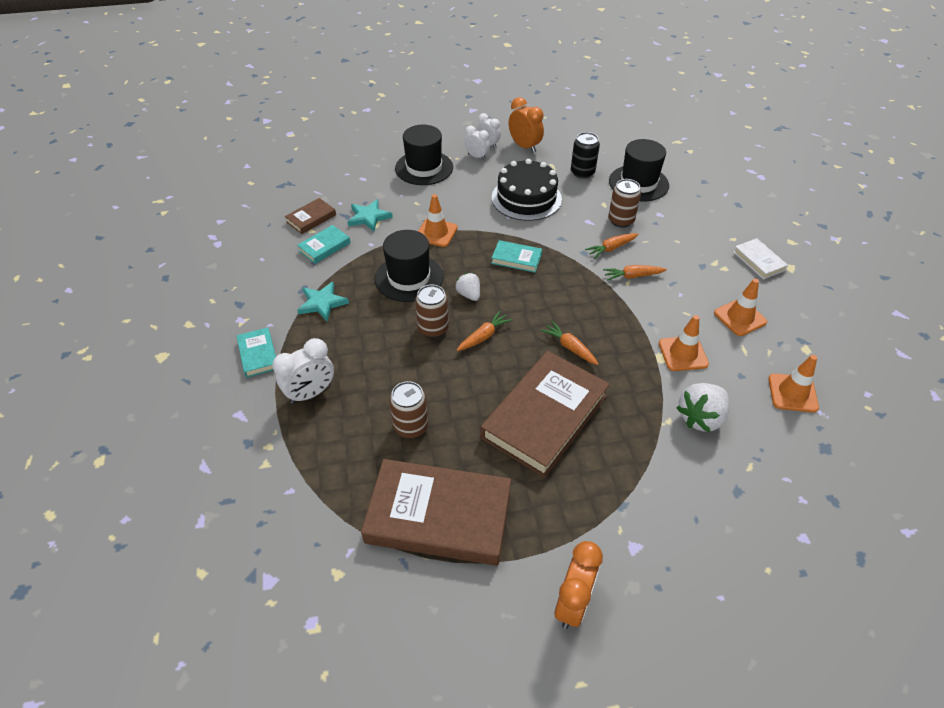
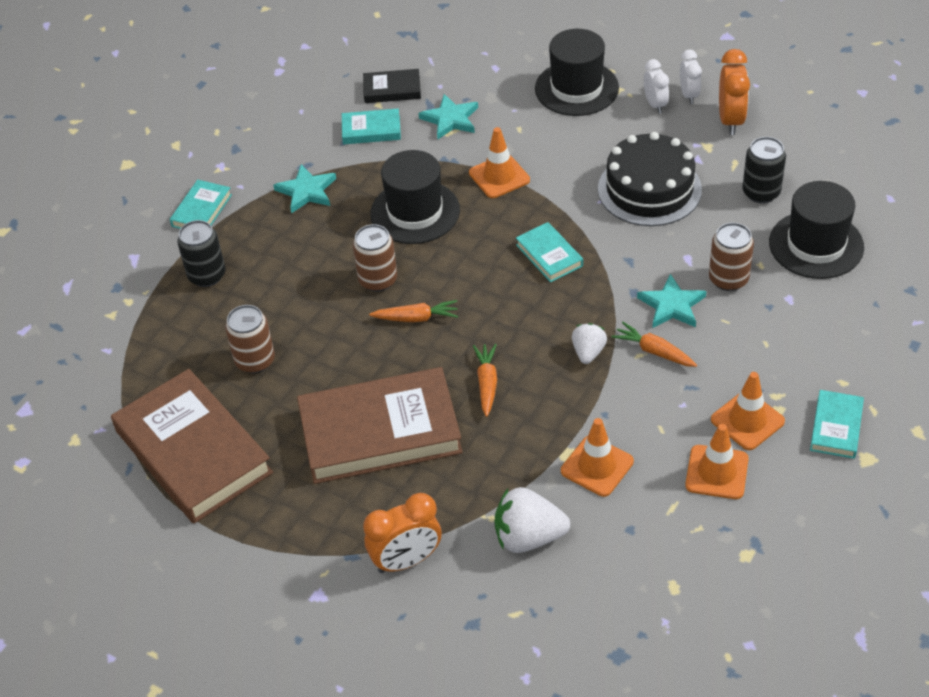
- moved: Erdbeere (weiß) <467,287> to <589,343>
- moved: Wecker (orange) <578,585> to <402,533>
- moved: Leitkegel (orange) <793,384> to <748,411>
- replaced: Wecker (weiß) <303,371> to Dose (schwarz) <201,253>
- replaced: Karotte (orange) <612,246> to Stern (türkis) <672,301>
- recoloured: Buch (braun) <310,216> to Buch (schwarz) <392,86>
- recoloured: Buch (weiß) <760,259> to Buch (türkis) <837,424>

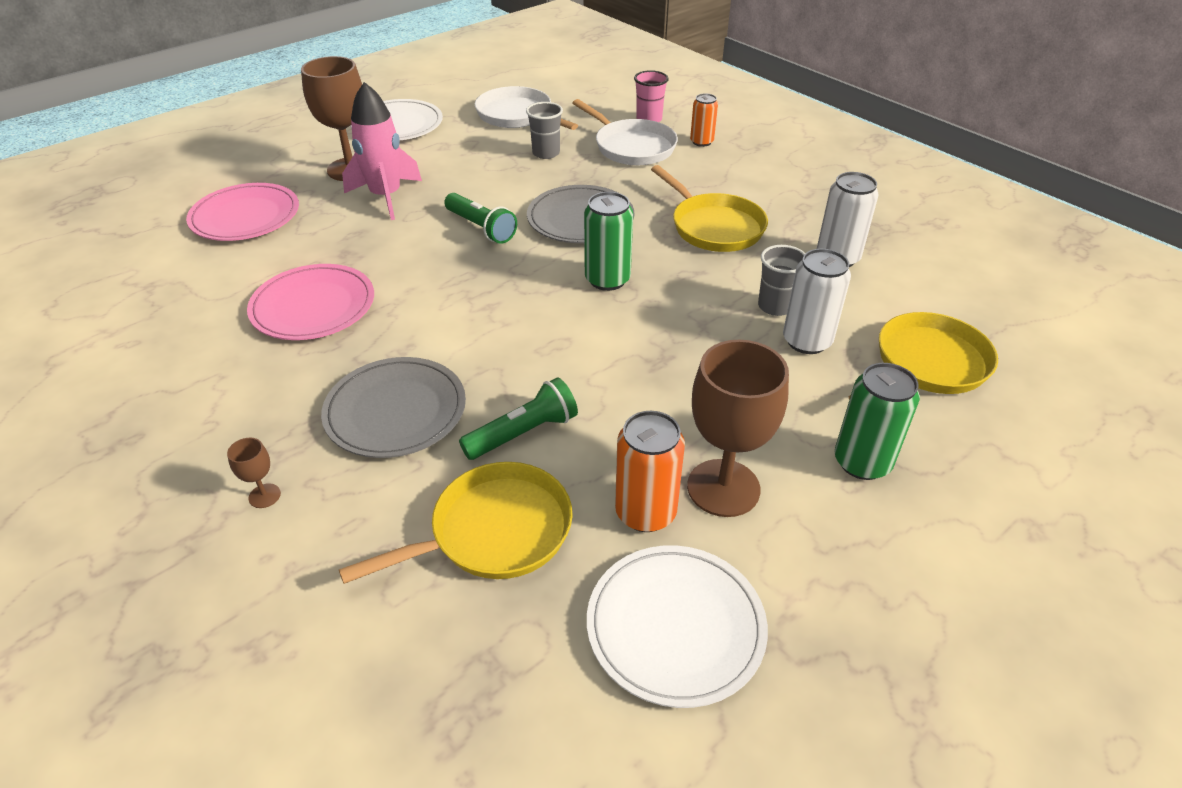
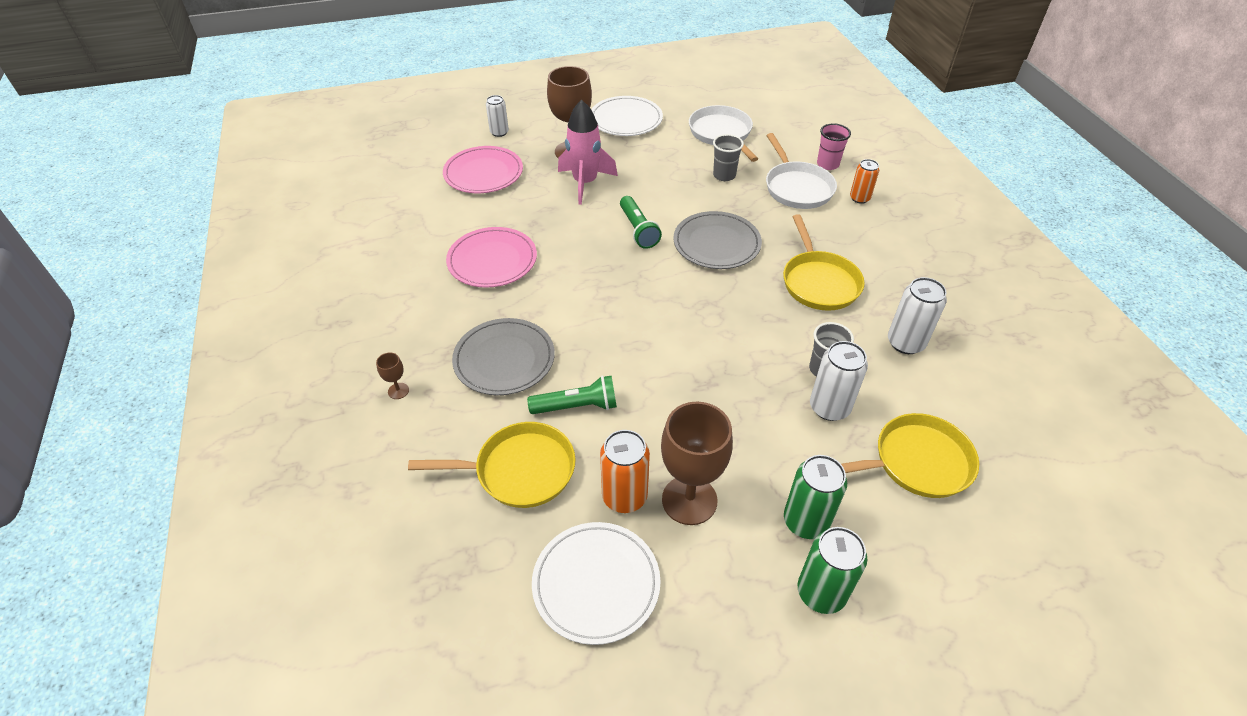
- added: Dose (weiß) <497,116>
- moved: Dose (grün) <608,241> to <832,570>

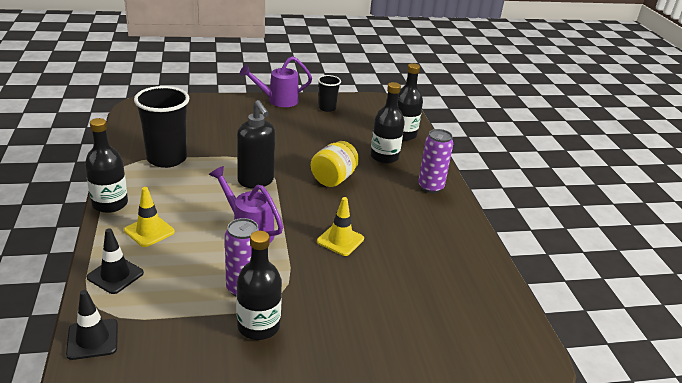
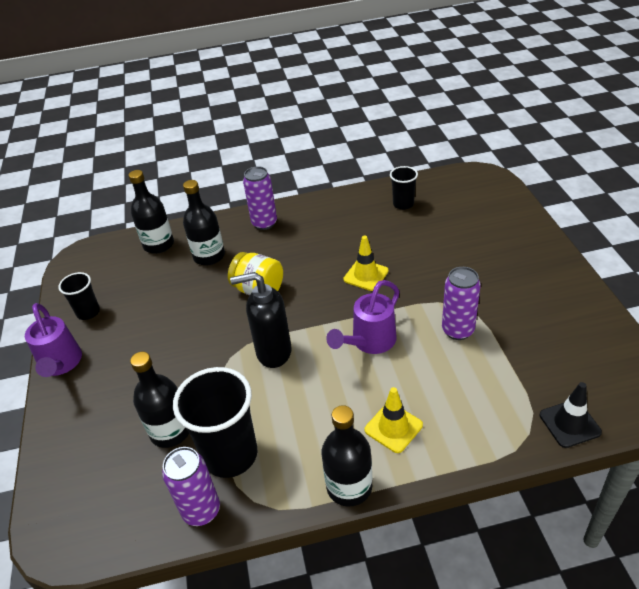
- removed: Leitkegel (schwarz) <115,261>
- added: Dose (lila) <191,486>
- added: Becher (schwarz) <404,188>
- moved: Flasche (schwarz) <259,285> to <159,400>
- turned: Seifenspender (schwarz) <256,144> = <261,320> 150 degrees counterclockwise

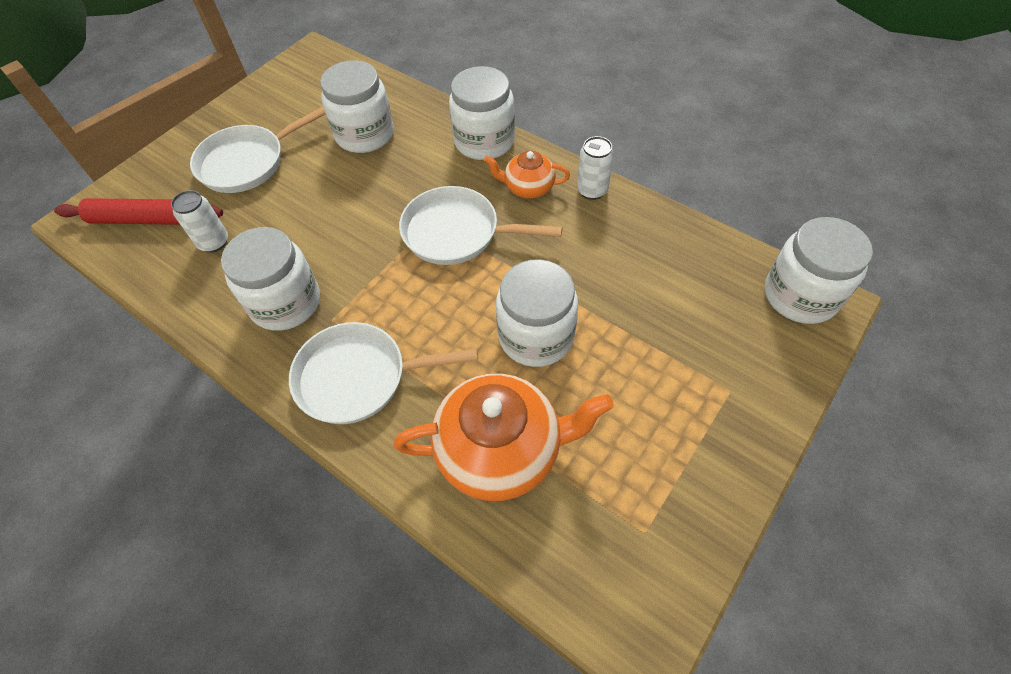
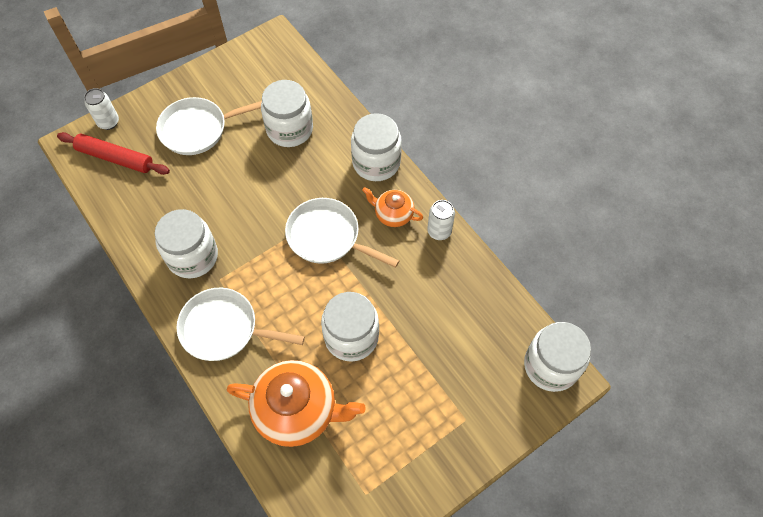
- moved: Dose (weiß) <199,221> to <101,109>

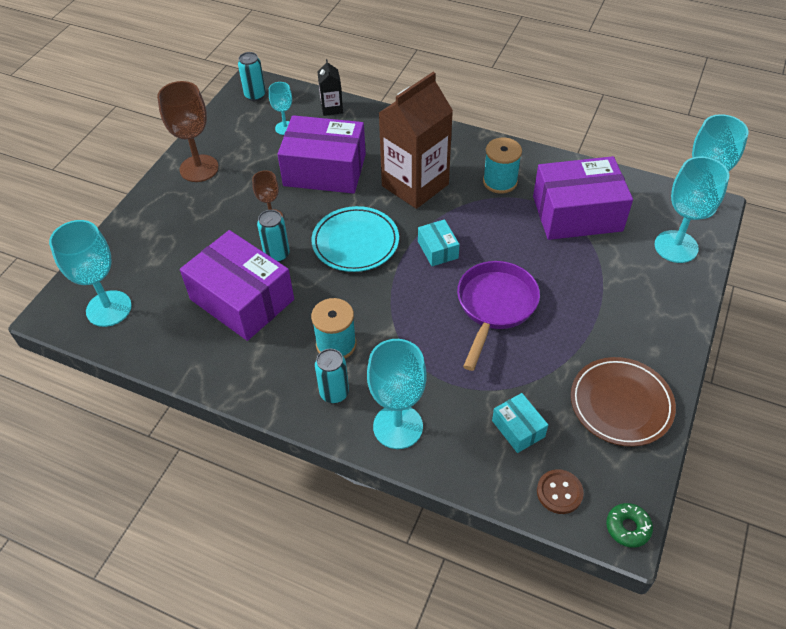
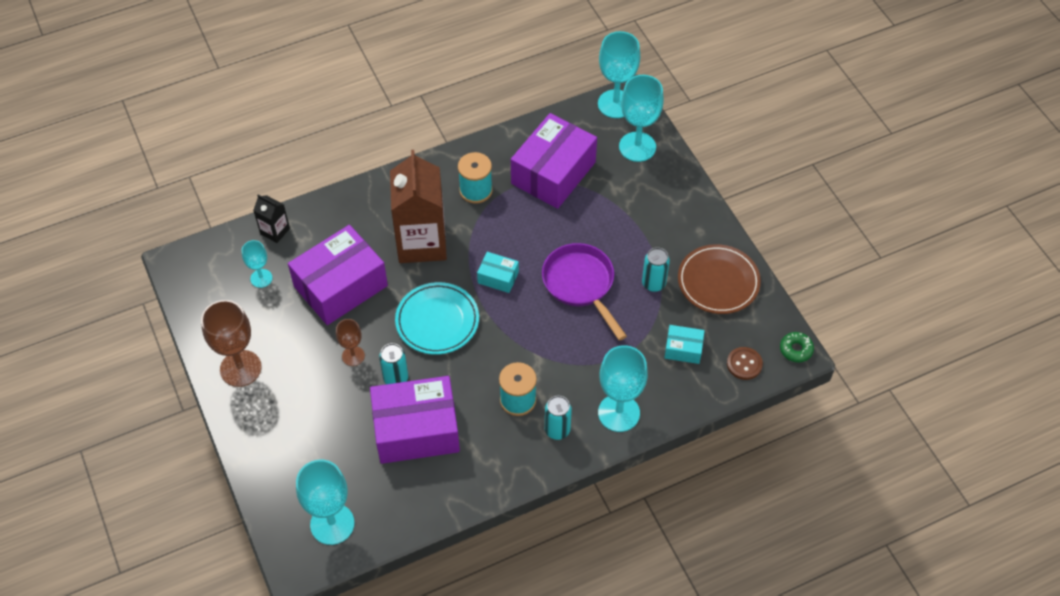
- moved: Dose (türkis) <252,76> to <656,269>

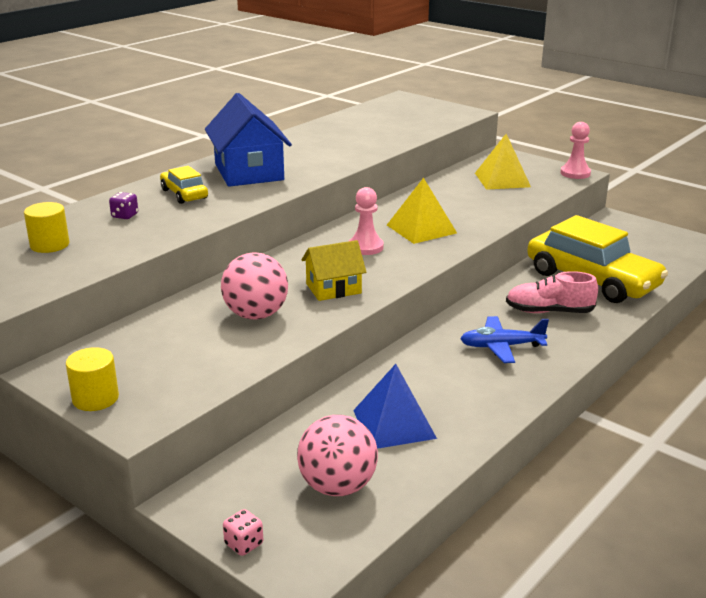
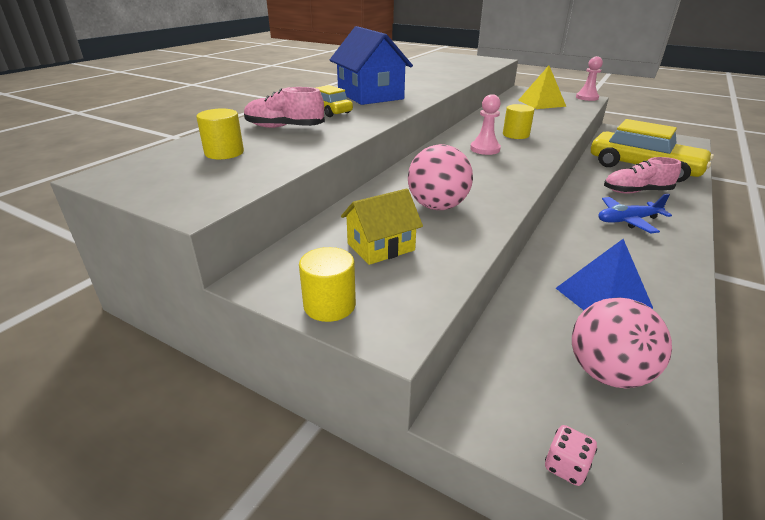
- moved: Haus (gelb) <334,270> to <382,226>
- replaced: Spielwürfel (lila) <123,205> to Schuh (rosa) <284,107>
- replaced: Pyramide (gelb) <422,211> to Vollzylinder (gelb) <518,121>

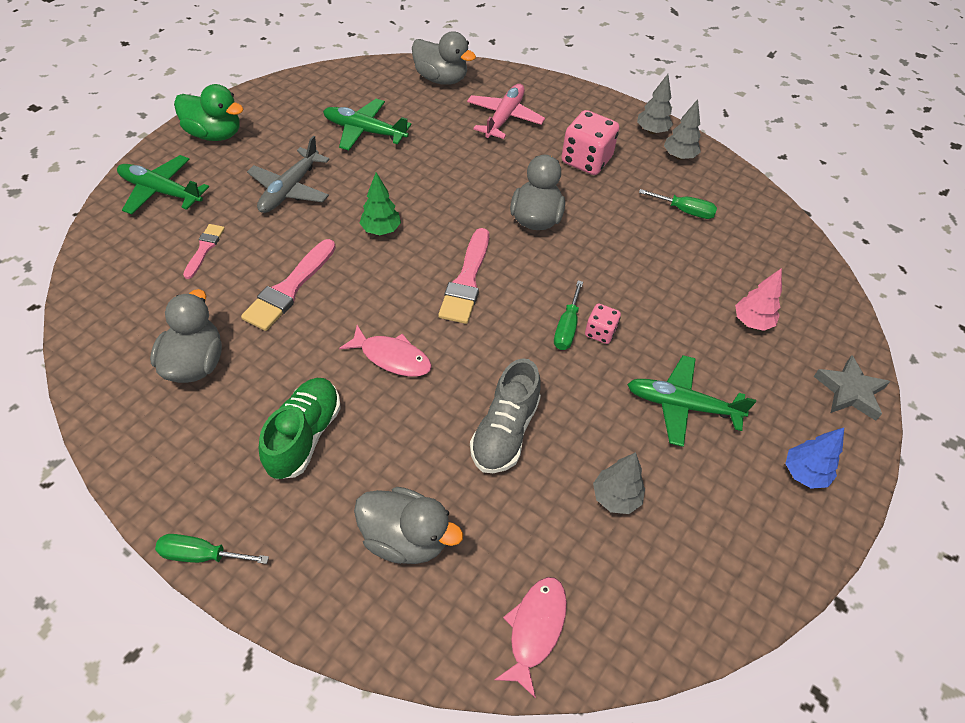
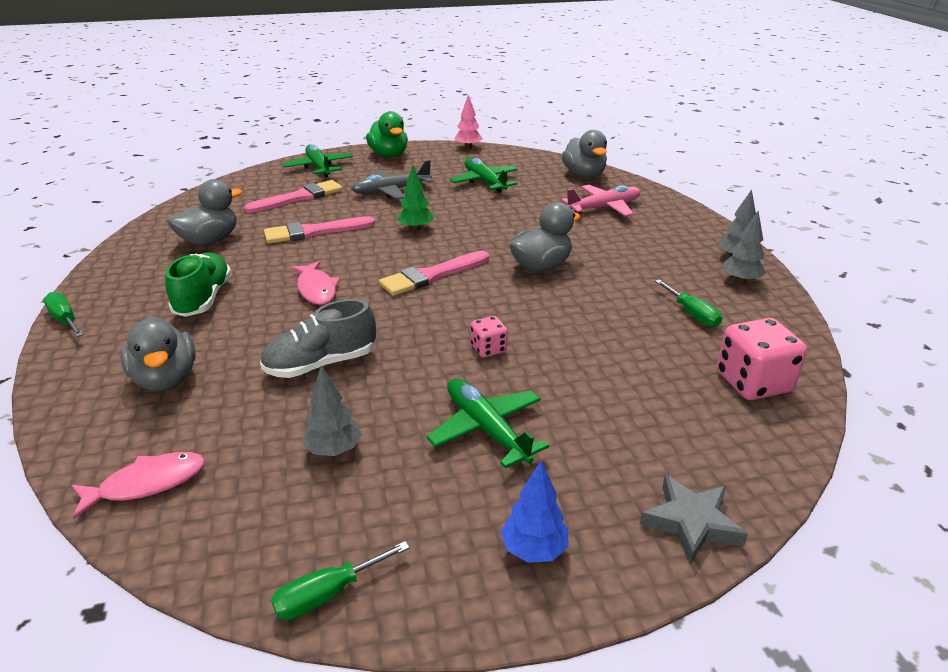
- moved: Schraubenzieher (grün) <568,315> to <340,580>
- moved: Spielwürfel (rosa) <590,142> to <762,359>
- moved: Baum (rosa) <758,299> to <468,122>
- turned: Schuh (grün) <299,428> = <199,284> 60 degrees counterclockwise
- resized: Pinsel (rosa) <204,251> = <293,196> x1.73

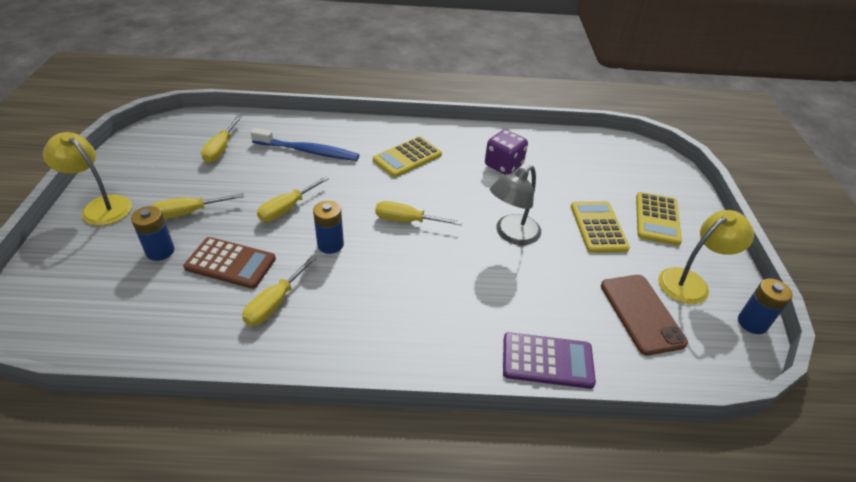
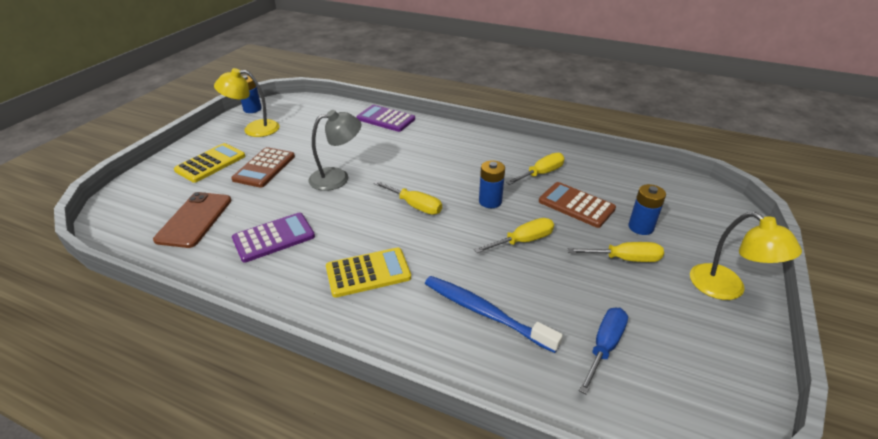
- moved: Handy (braun) <644,315> to <192,220>
- replaced: Spielwürfel (lila) <506,152> to Taschenrechner (lila) <273,238>
- recoloured: Schraubenzieher (gelb) <221,139> to Schraubenzieher (blau) <603,351>
- recoloured: Taschenrechner (gelb) <600,227> to Taschenrechner (braun) <263,167>

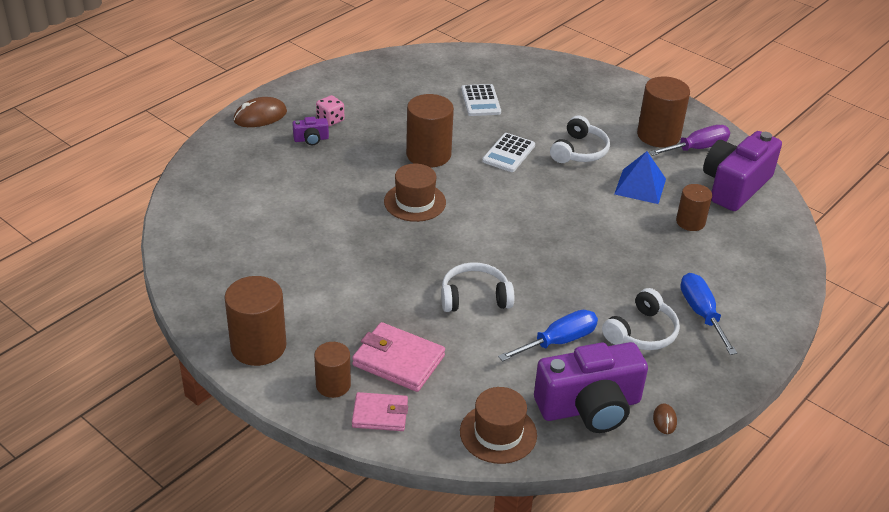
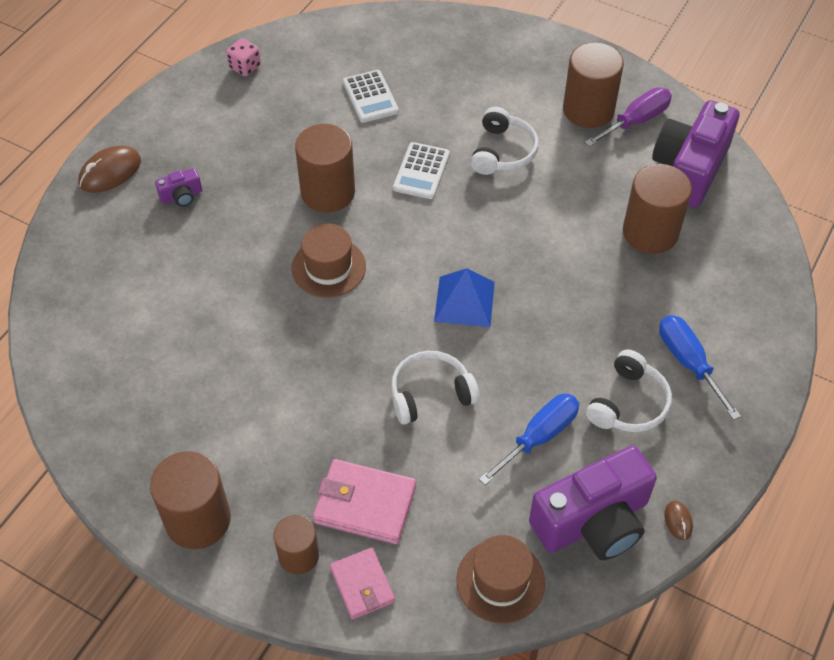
- moved: Spielwürfel (rosa) <330,110> to <243,57>
- moved: Pyramide (blau) <640,177> to <464,297>
- turned: Geldbörse (rosa) <380,411> = <362,584> 75 degrees clockwise
- resized: Vollzylinder (braun) <694,207> = <657,209> x1.64

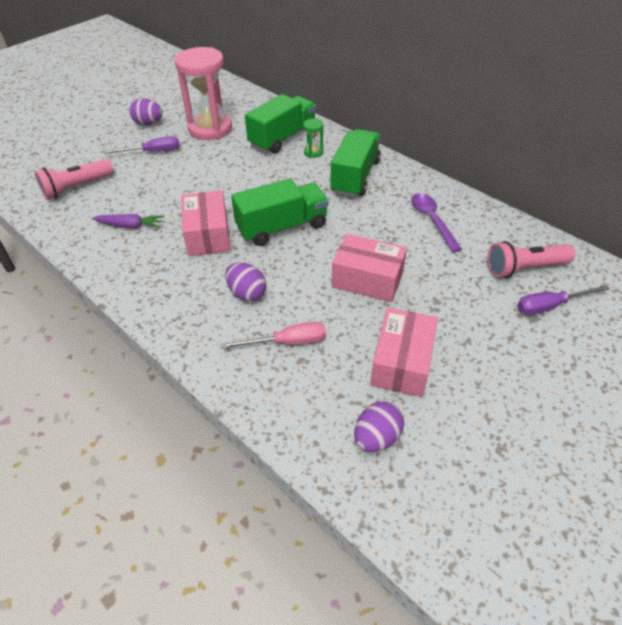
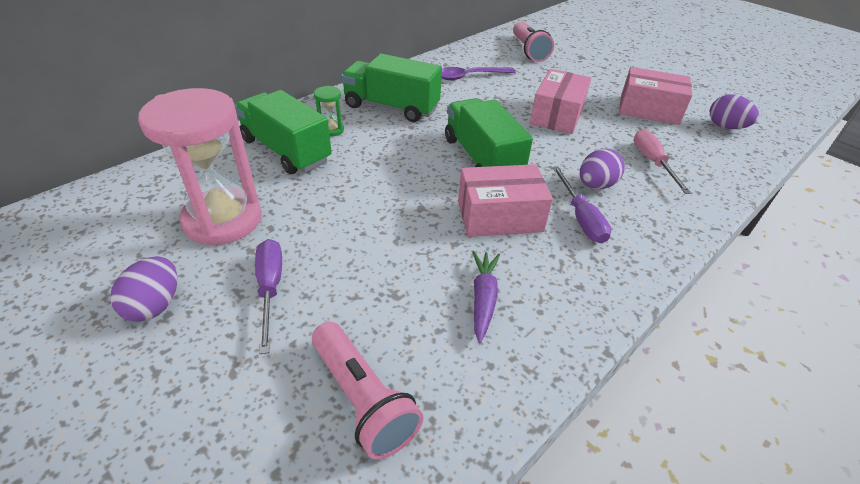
- moved: Schraubenzieher (lila) <563,300> to <581,204>

